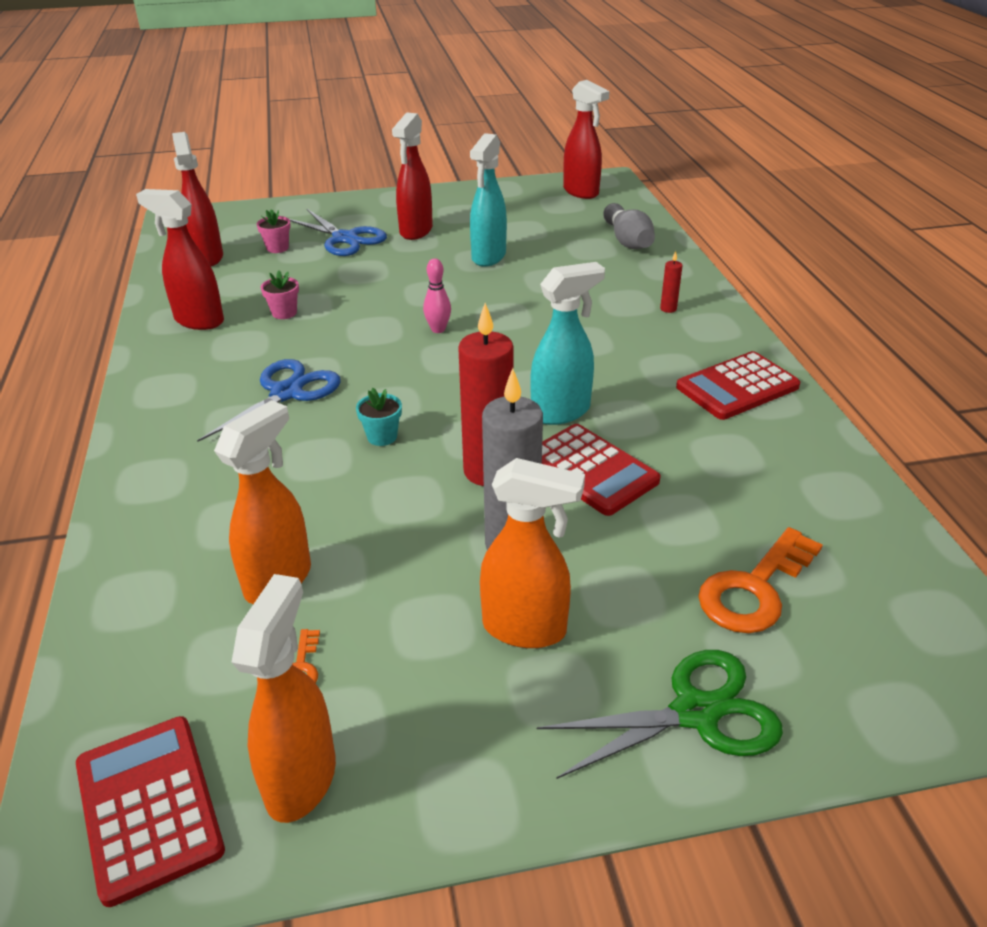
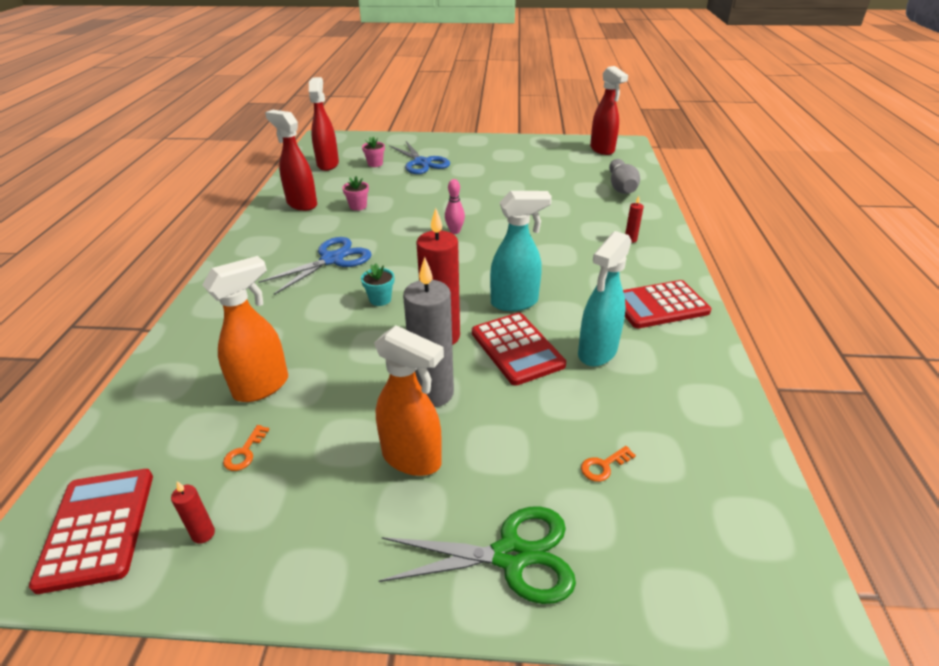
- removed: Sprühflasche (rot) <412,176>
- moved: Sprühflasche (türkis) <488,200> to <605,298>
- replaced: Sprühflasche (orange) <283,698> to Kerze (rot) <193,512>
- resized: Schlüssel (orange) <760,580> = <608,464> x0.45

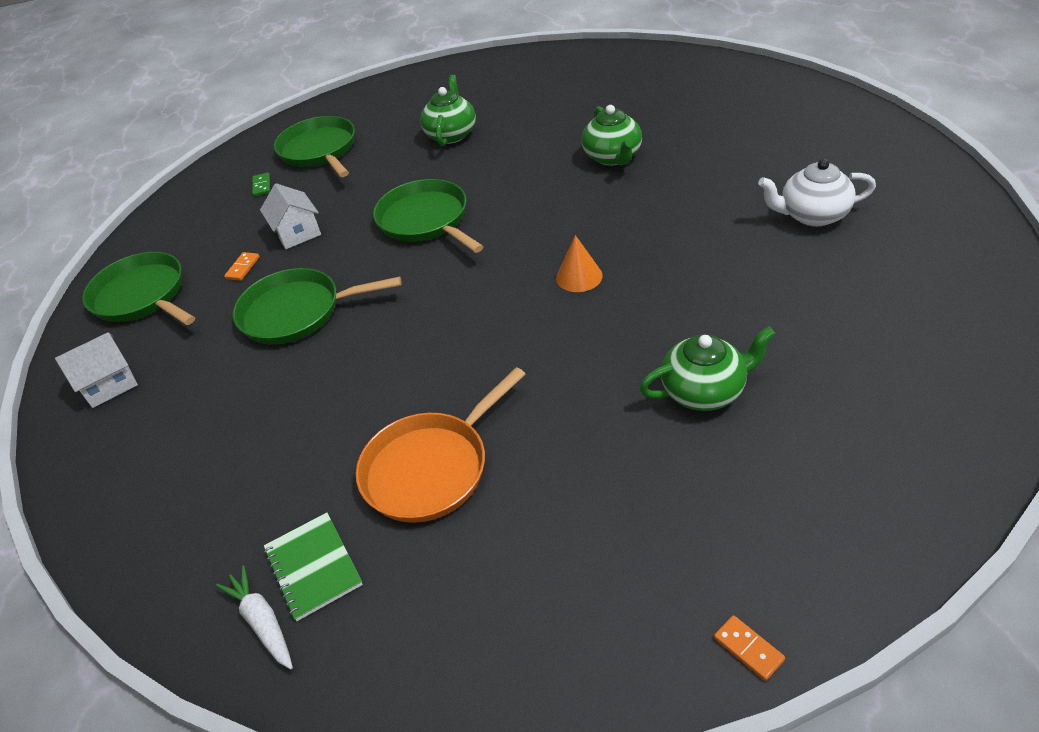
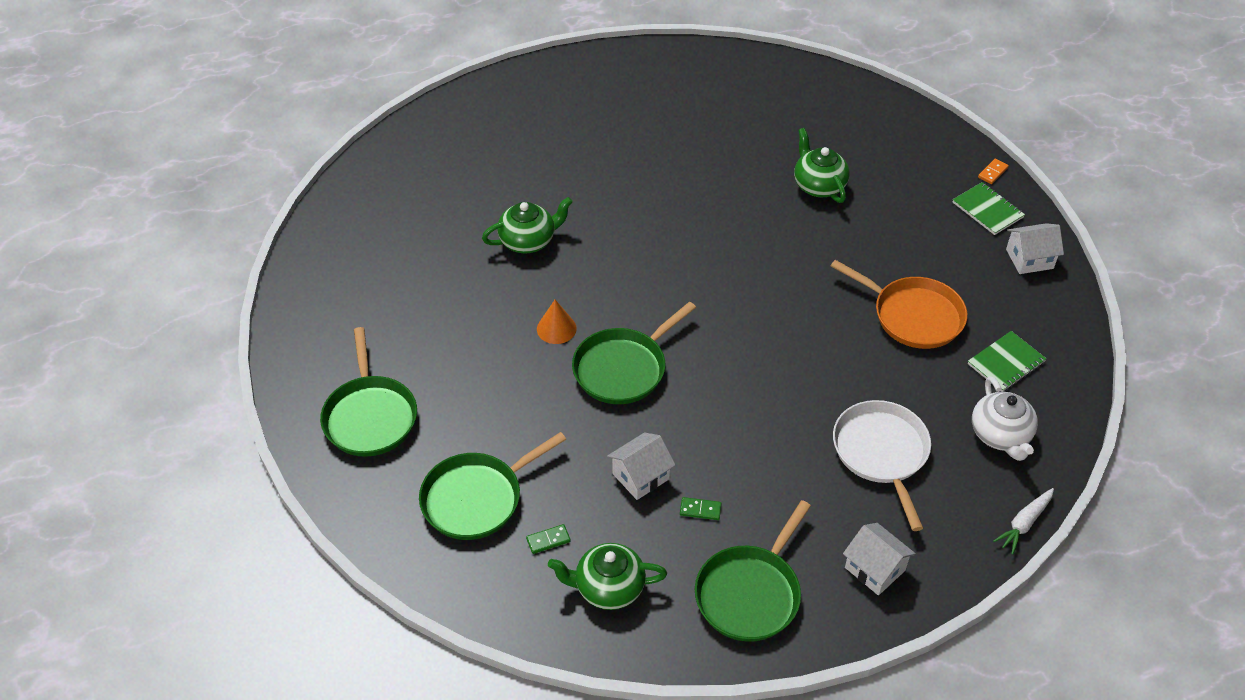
- added: Pfanne (weiß) <882,465>
- added: Notizbuch (grün) <989,208>
- added: Haus (weiß) <1035,248>
- moved: Karotte (weiß) <254,617> to <1023,521>
- moved: Pfanne (grün) <317,306> to <368,392>
- moved: Teekanne (grün) <448,110> to <607,576>
- moved: Kegel (orange) <579,263> to <557,322>
- moved: Teekanne (weiß) <817,193> to <1005,418>
- recoloured: Dominostein (orange) <242,266> to Dominostein (grün) <701,508>

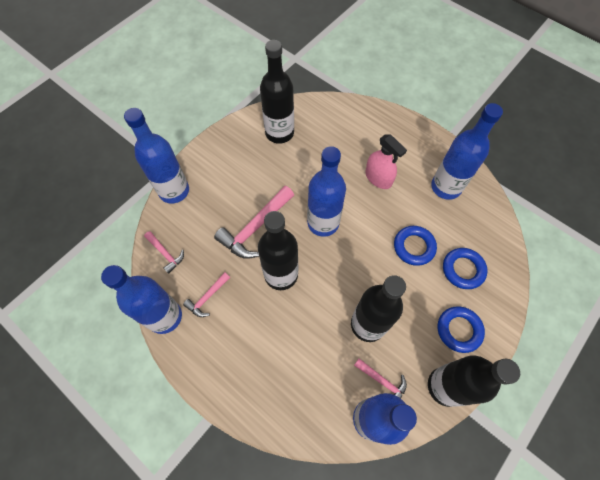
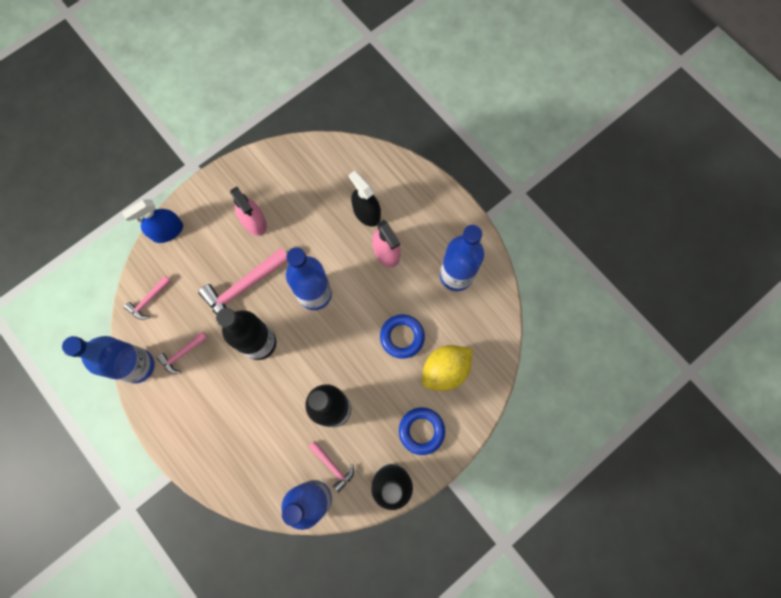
- removed: Flasche (schwarz) <277,92>
- added: Sprühflasche (rosa) <248,211>
- added: Sprühflasche (schwarz) <364,199>
- replaced: Flasche (blau) <156,156> to Sprühflasche (blau) <152,221>
- replaced: Ring (blau) <465,268> to Zitrone (gelb) <447,368>
- turned: Hammer (rosa) <164,252> = <147,298> 75 degrees clockwise

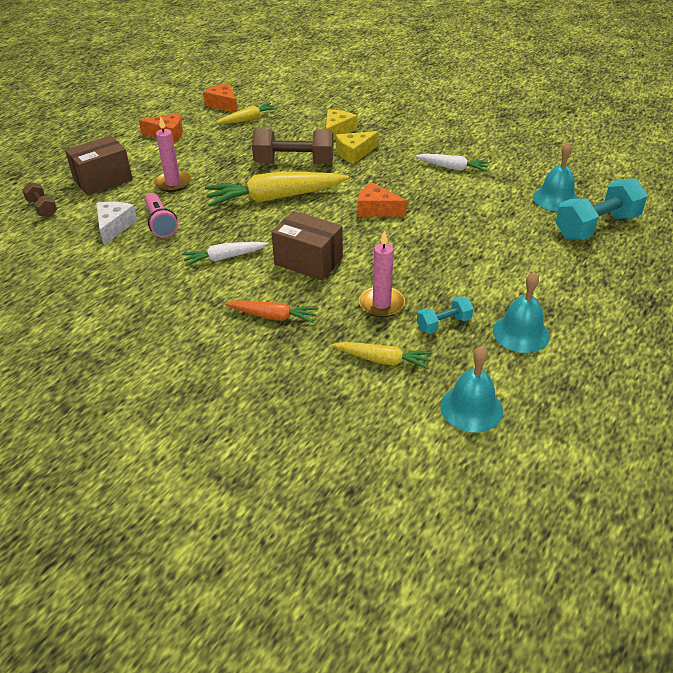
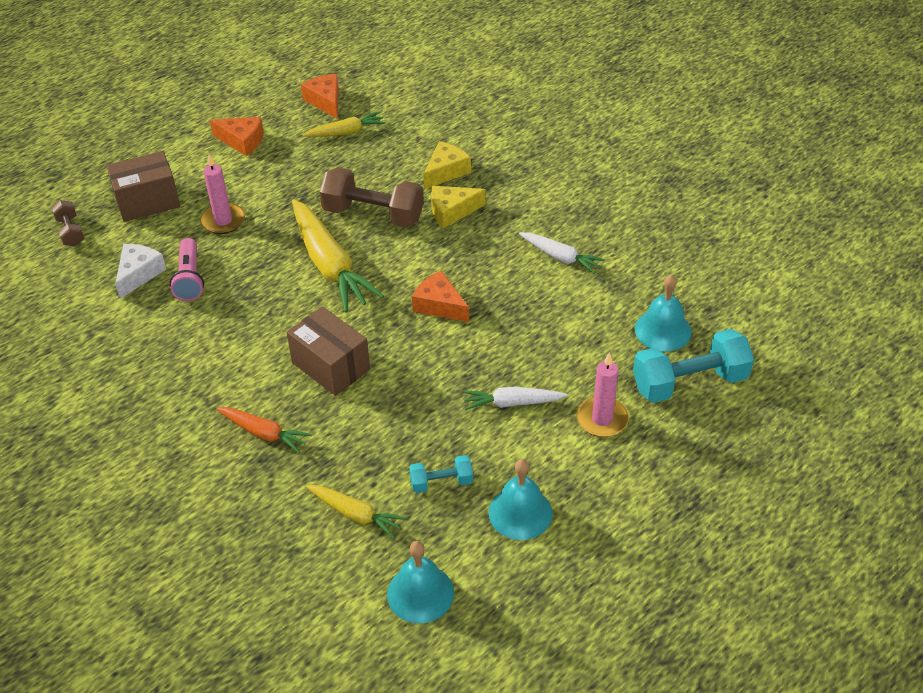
- moved: Karotte (weiß) <225,254> to <515,398>
- moved: Kerze (rosa) <382,273> to <603,394>
- turned: Karotte (gelb) <277,189> = <338,256> 120 degrees counterclockwise

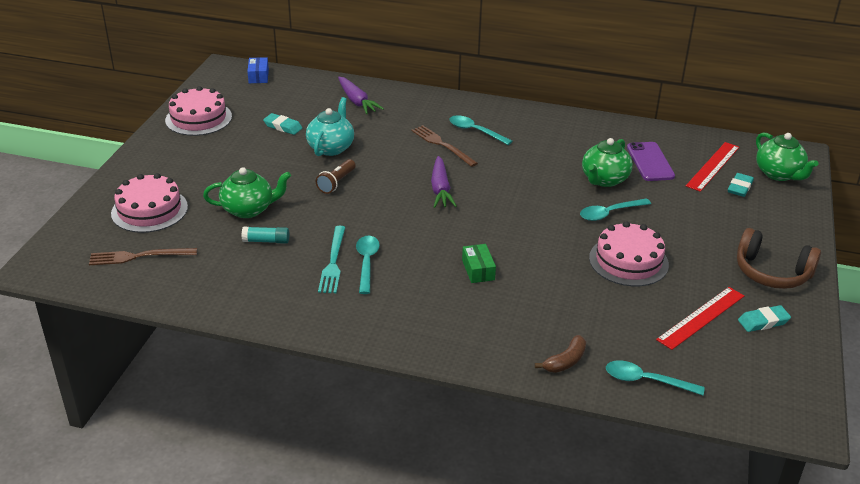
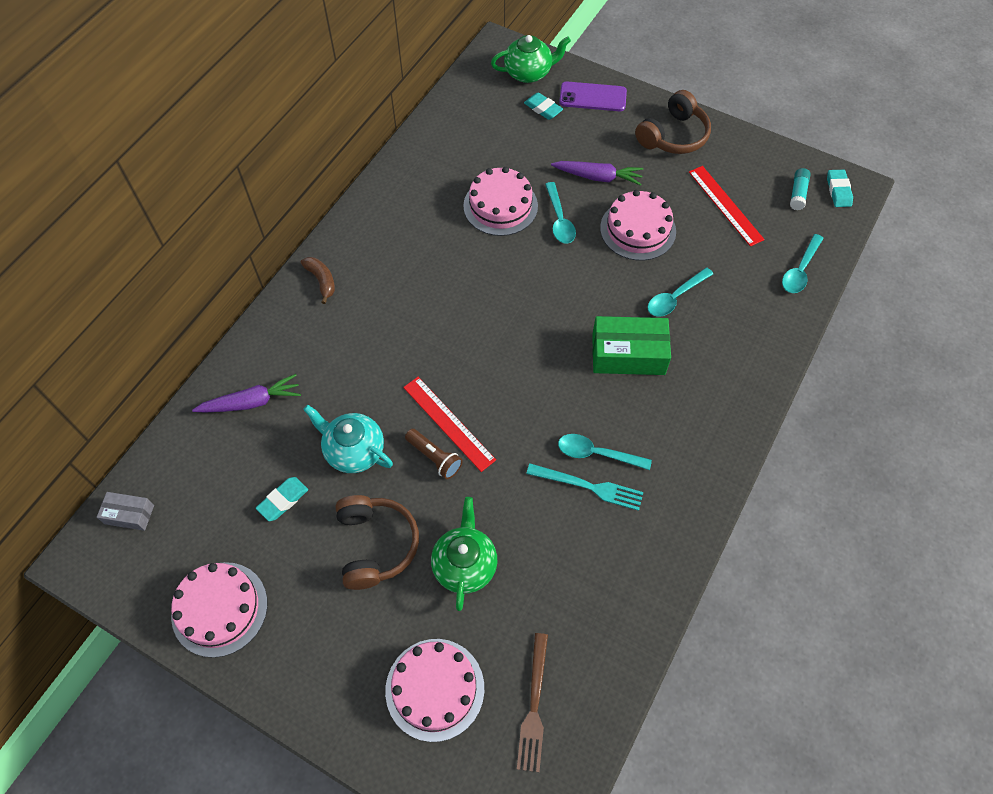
- removed: Gabel (braun) <444,146>
- added: Kopfhörer (braun) <377,542>
- moved: Klebestift (türkis) <265,235> to <800,189>
- moved: Karotte (lila) <444,182> to <597,173>
- moved: Löffel (türkis) <481,130> to <680,292>
- moved: Banane (braun) <560,354> to <318,280>
- moved: Handy (lila) <651,161> to <593,96>
- moved: Lineal (rot) <712,167> to <449,424>
- moved: Radiergummi (türkis) <764,318> to <840,188>
- replaced: Teekanne (grün) <607,162> to Kuchen (rosa) <500,201>
- recoloured: Schachtel (blau) <258,70> to Schachtel (grau) <125,511>
- resized: Schachtel (grün) <479,263> = <631,345> x1.84

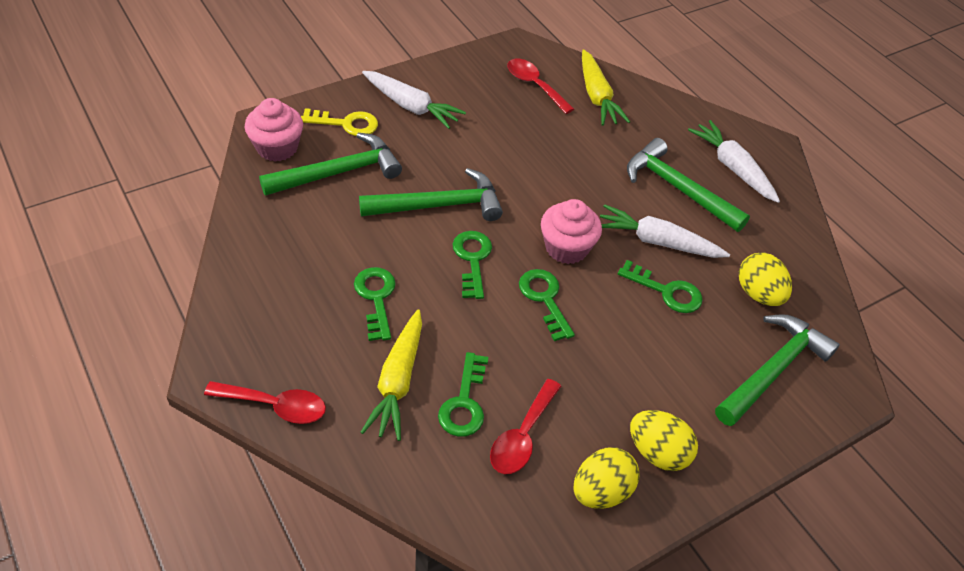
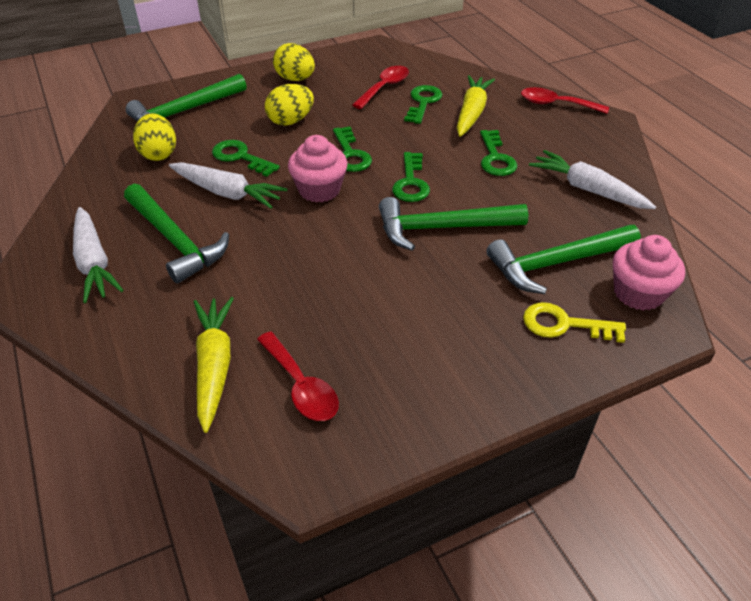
- moved: Karotte (weiß) <414,100> to <592,179>
- moved: Ei (gelb) <606,478> to <289,105>

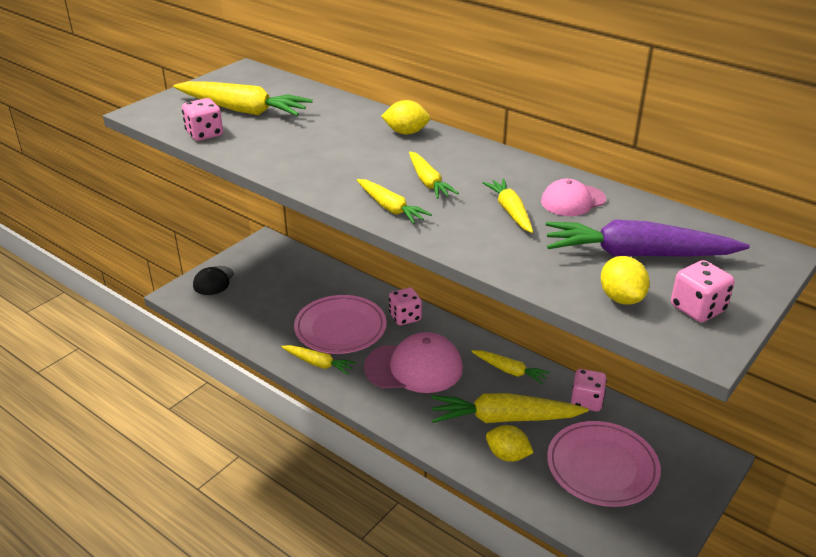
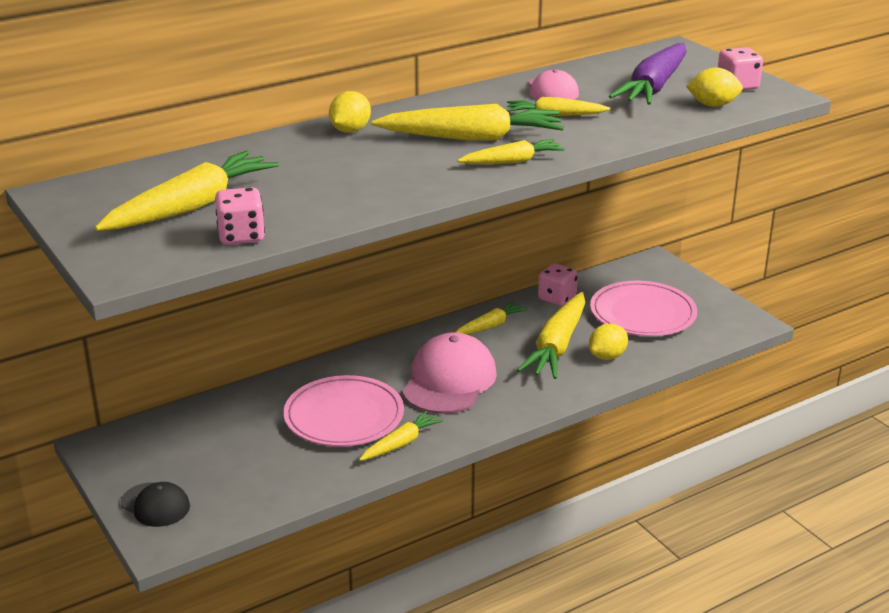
- removed: Spielwürfel (rosa) <405,306>
- resized: Karotte (gelb) <434,175> = <467,122> x1.78

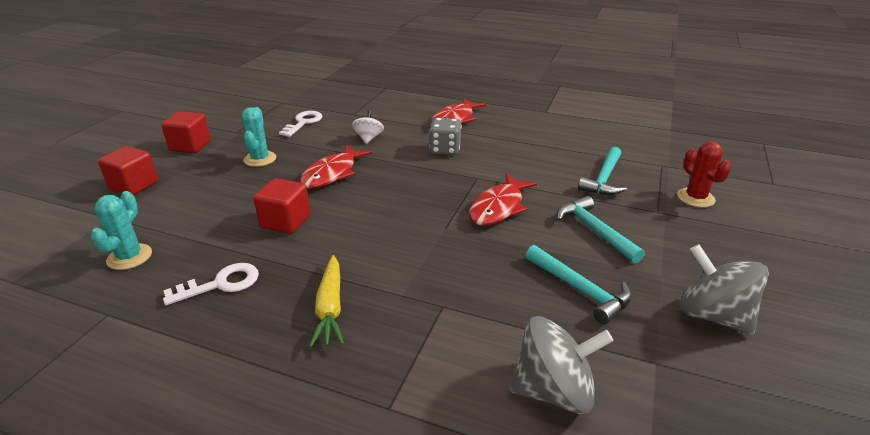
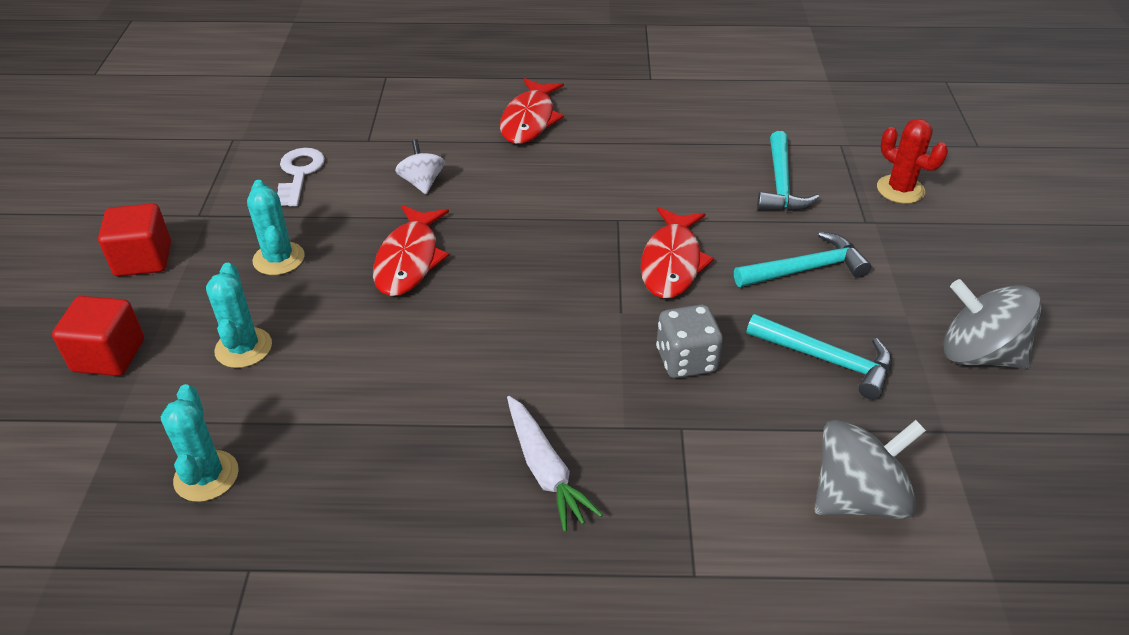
- removed: Schlüssel (weiß) <211,284>
- removed: Kubus (rot) <282,206>
- added: Kaktus (türkis) <239,315>
- moved: Spielwürfel (grau) <445,136> to <689,341>
- recoloured: Karotte (gelb) <326,301> to Karotte (weiß) <555,464>
- turned: Hammer (türkis) <601,229> = <802,259> 120 degrees clockwise

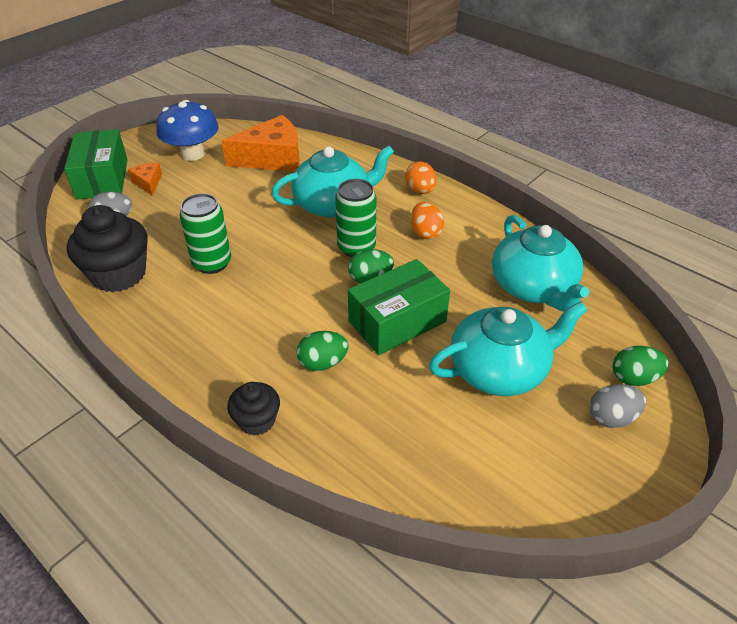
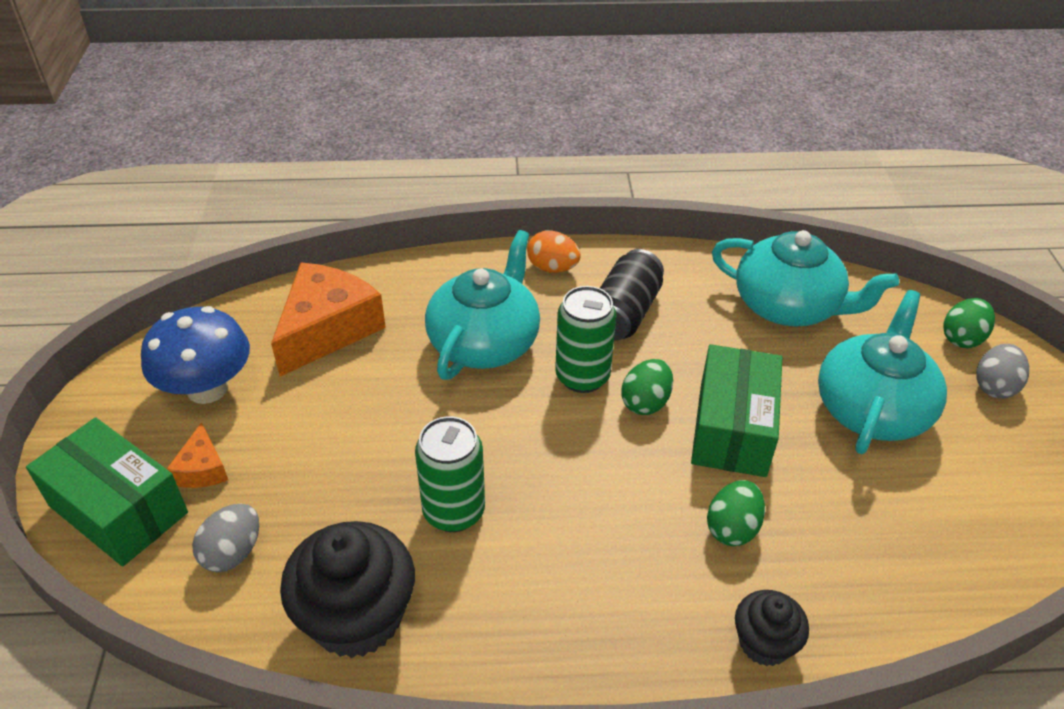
- replaced: Ei (orange) <427,220> to Dose (schwarz) <632,295>
- turned: Käse (orange) <145,179> = <197,455> 120 degrees counterclockwise

